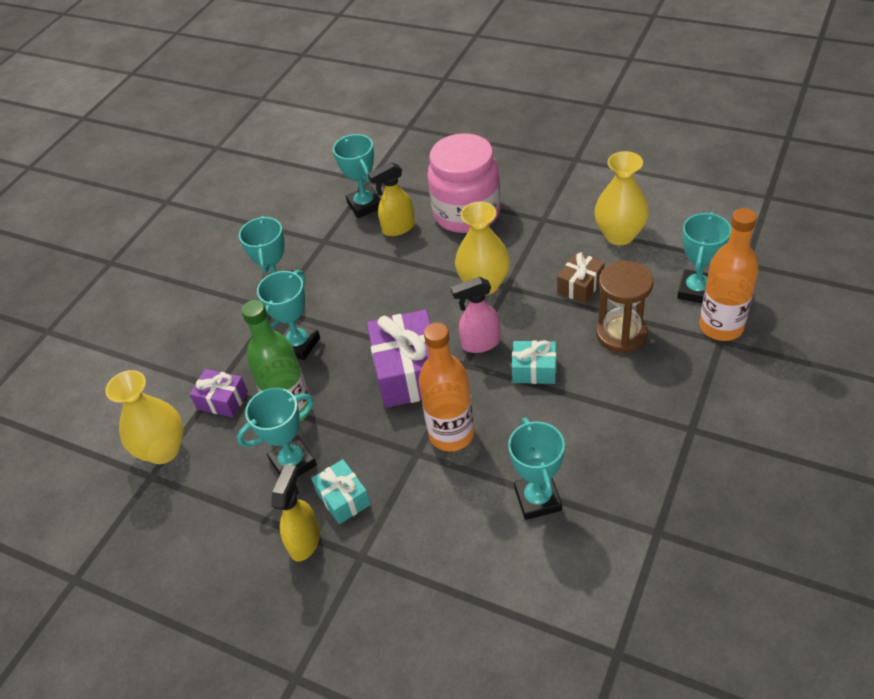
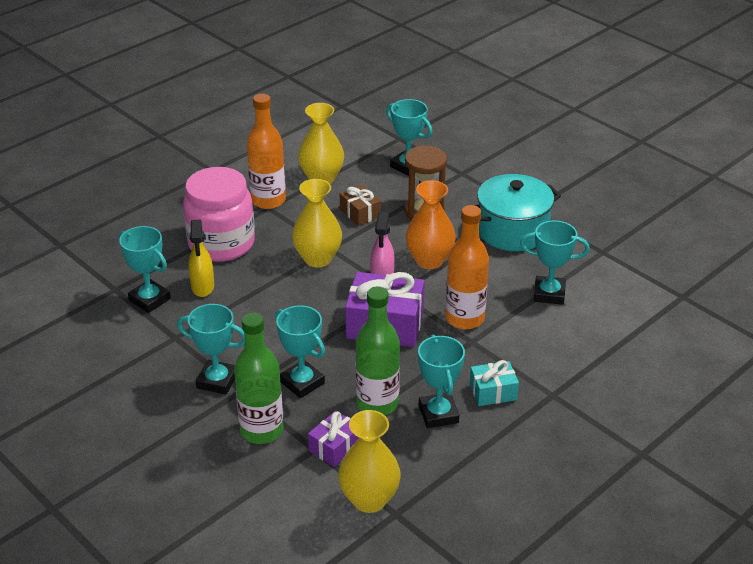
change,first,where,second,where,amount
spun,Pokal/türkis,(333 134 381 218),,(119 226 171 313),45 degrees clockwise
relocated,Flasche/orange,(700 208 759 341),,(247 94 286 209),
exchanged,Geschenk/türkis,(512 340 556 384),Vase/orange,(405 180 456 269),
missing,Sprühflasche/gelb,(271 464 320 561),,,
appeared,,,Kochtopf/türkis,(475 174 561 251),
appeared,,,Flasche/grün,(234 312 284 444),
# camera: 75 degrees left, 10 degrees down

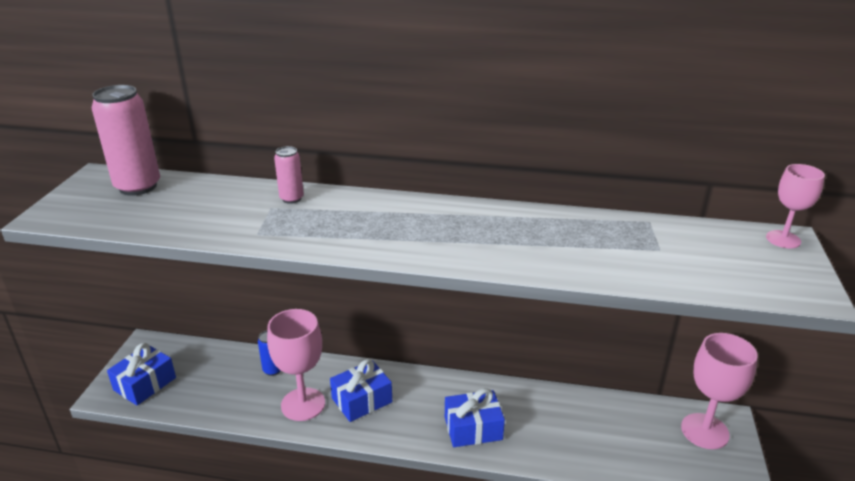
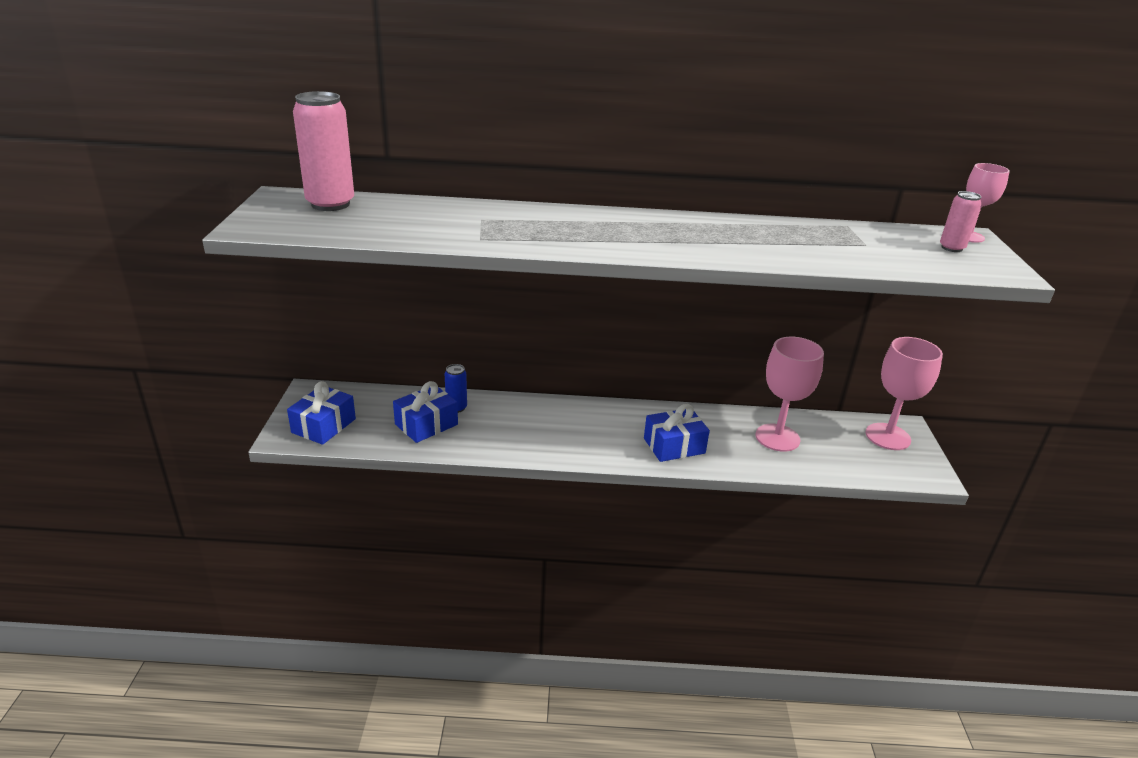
change,first,where,second,where,amount
relocated,Dose/rosa,(274 146 304 204),,(940 191 981 252),
relocated,Kelch/rosa,(267 309 325 421),,(756 337 824 452),
relocated,Geschenk/blau,(330 359 392 422),,(393 381 458 443),
# camera: 10 degrees left, 0 degrees up

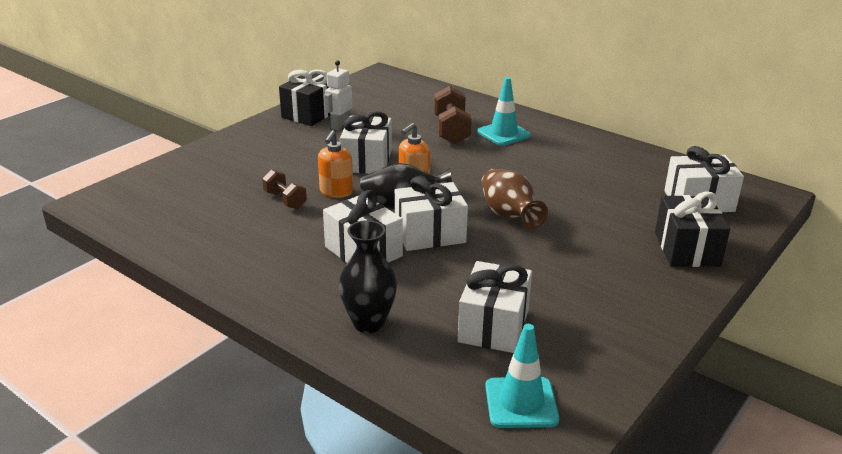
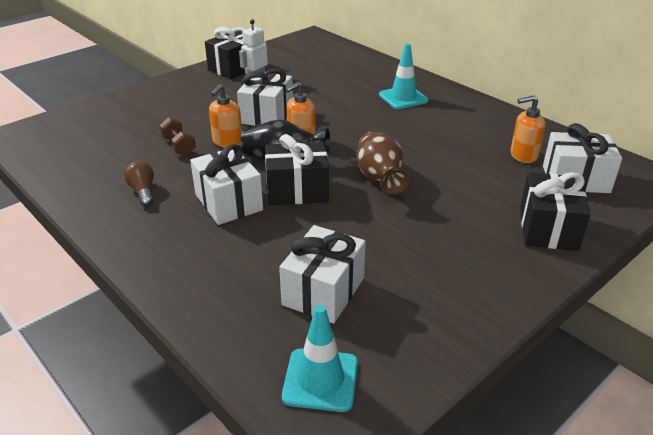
change,first,where,second,where,amount
missing,Hantel/braun,(434 86 472 144),,,
colour,Geschenk/weiß,(395 176 468 251),Geschenk/schwarz,(265 134 329 205),
missing,Vase/schwarz,(339 220 397 333),,,
appeared,,,Seifenspender/orange,(510 95 546 163),
appeared,,,Glühbirne/braun,(124 161 154 206),
# camera: 10 degrees right, 5 degrees up

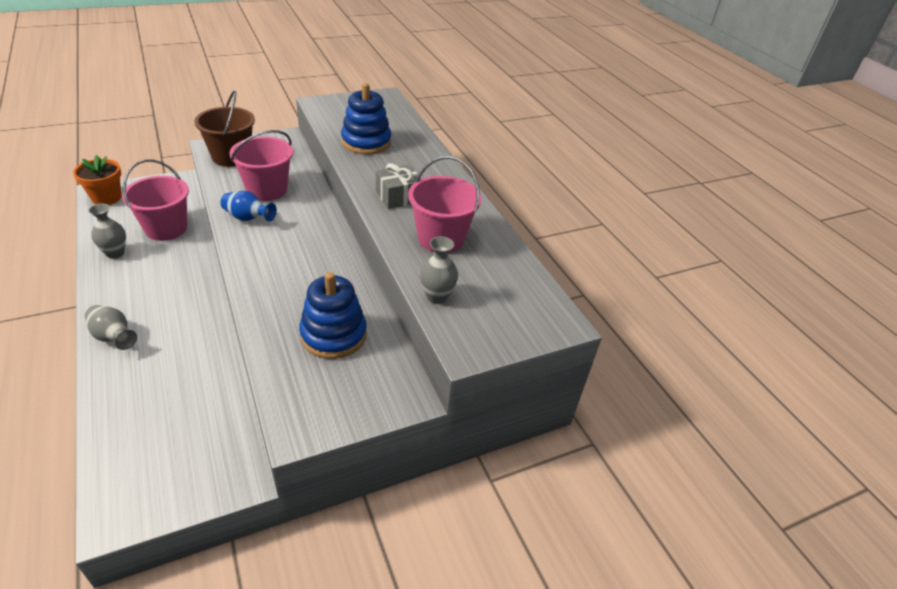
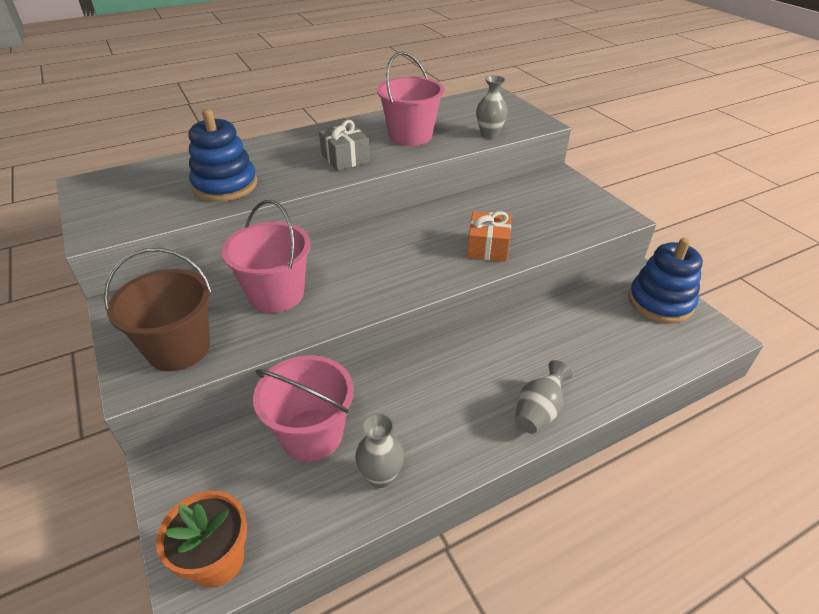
change,first,where,second,where,amount
missing,Vase/blau,(220 191 277 222),,,
relocated,Stapelspielzeug/blau,(299 272 367 359),,(628 237 703 323),
appeared,,,Geschenk/orange,(467 211 511 262),
# camera: 90 degrees left, 0 degrees up

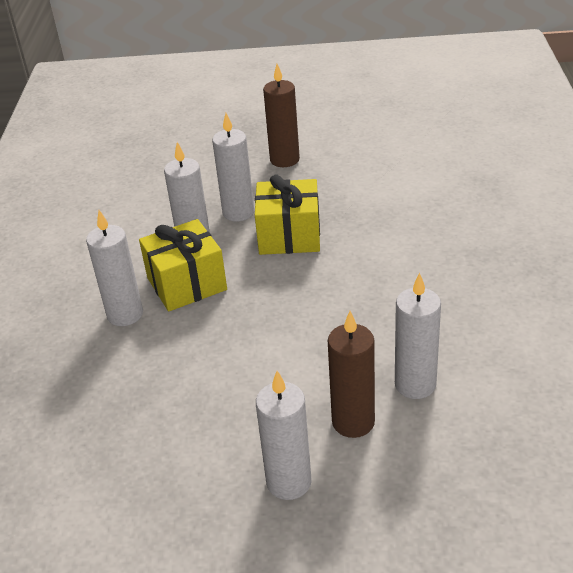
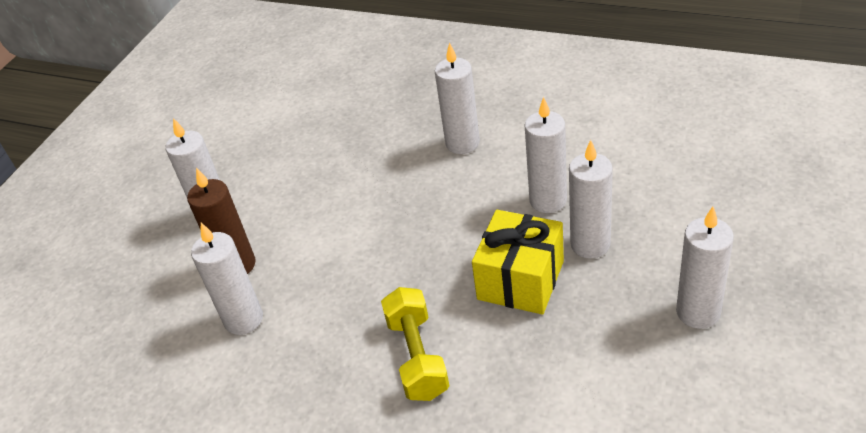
change,first,where,second,where,amount
colour,Kerze/braun,(263 64 300 167),Kerze/weiß,(676 207 734 329),
missing,Geschenk/gelb,(139 219 227 311),,,
appeared,,,Hantel/gelb,(381 287 449 401),
# camera: 115 degrees right, 5 degrees up

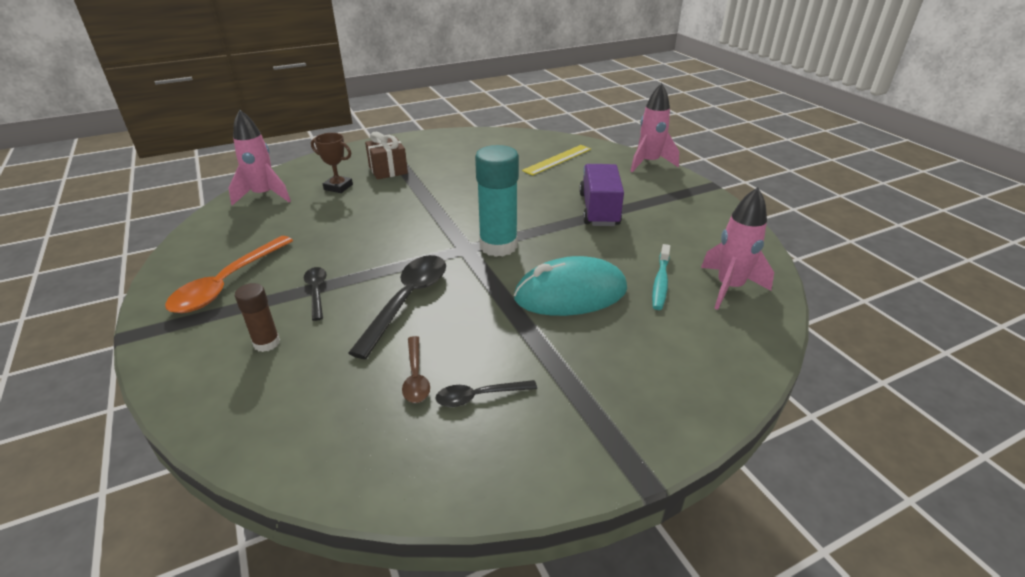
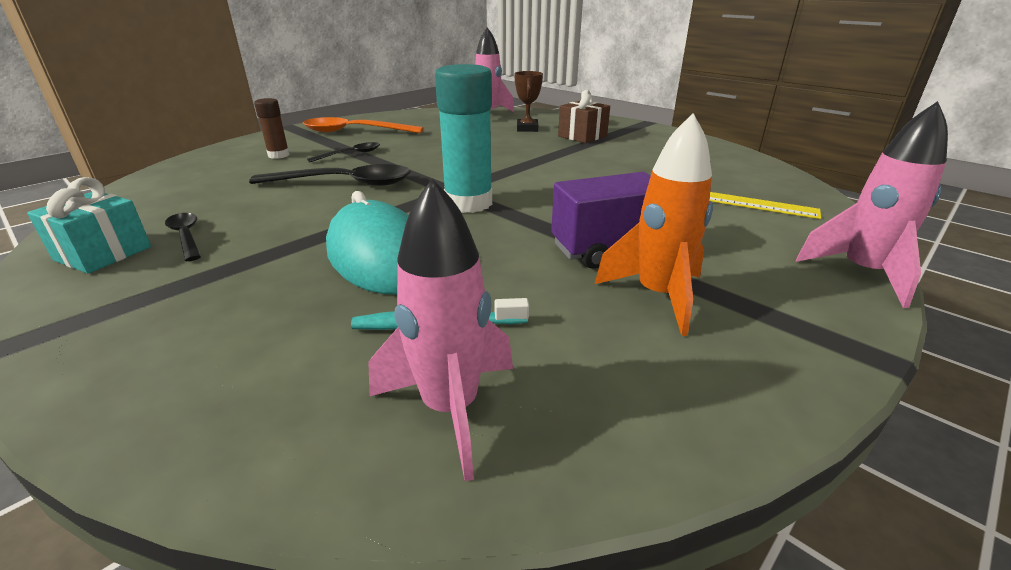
change,first,where,second,where,amount
missing,Löffel/braun,(402 336 430 403),,,
appeared,,,Rakete/orange,(595 113 713 336),
appeared,,,Geschenk/türkis,(27 177 151 274),
# camera: 70 degrees right, 5 degrees down

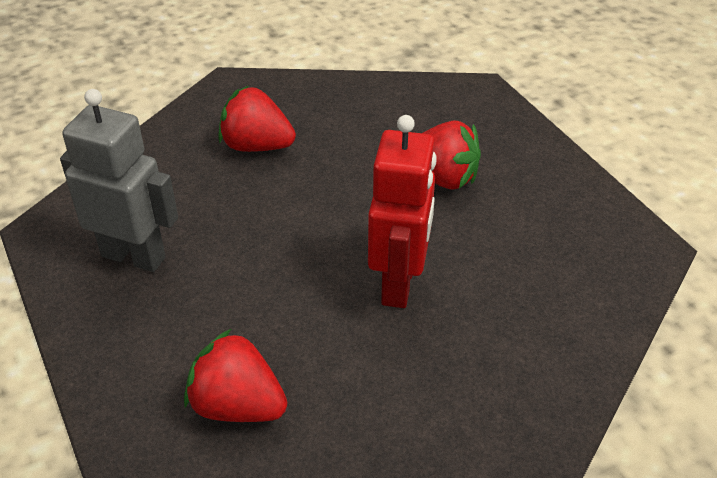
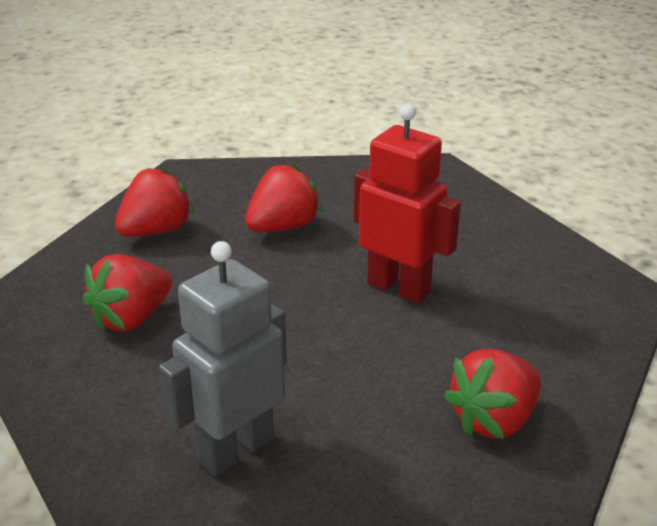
change,first,where,second,where,amount
appeared,,,Erdbeere/rot,(115 166 194 237),
# camera: 65 degrees left, 10 degrees down

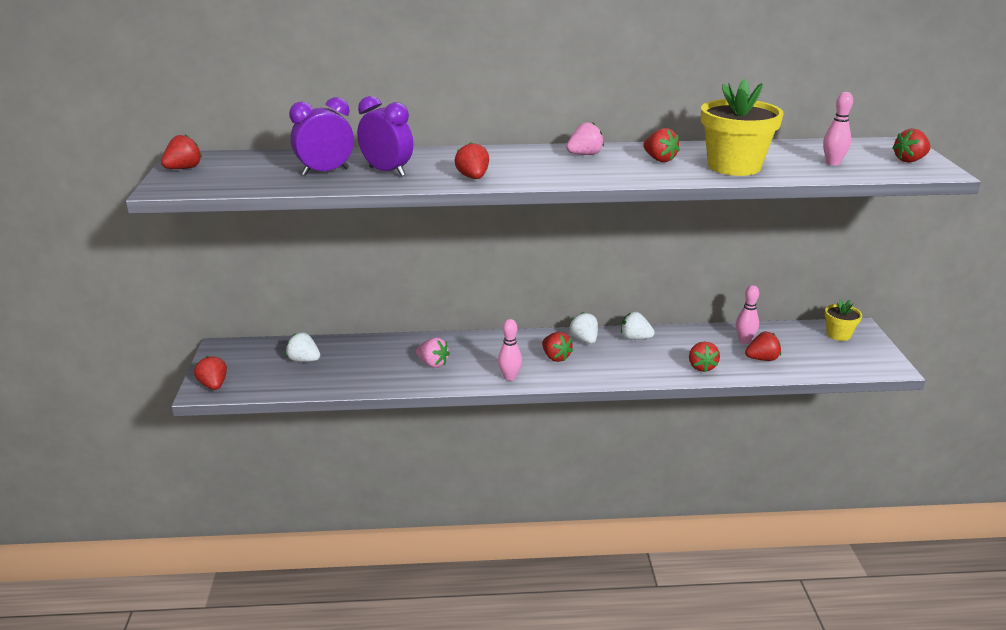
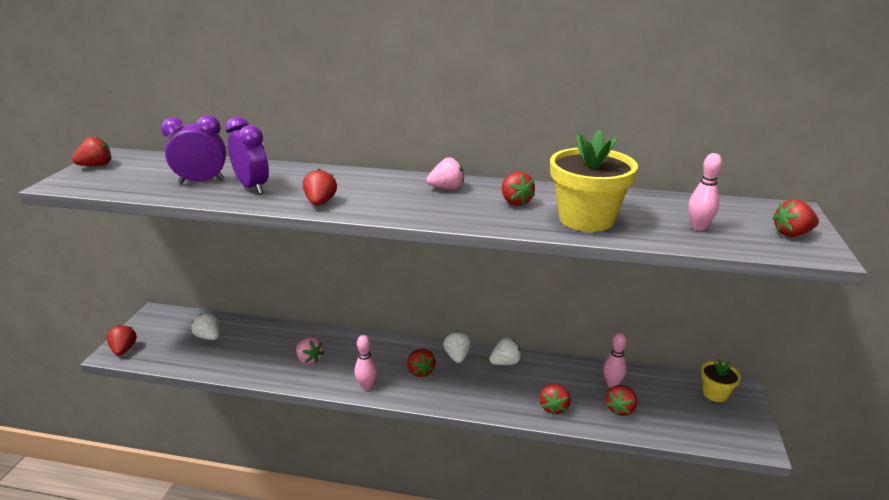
change,first,where,second,where,amount
spun,Erdbeere/weiß,(621 312 655 340),,(489 338 522 365),120 degrees clockwise
spun,Erdbeere/rot,(745 332 781 361),,(606 385 637 416),120 degrees clockwise
# camera: 15 degrees right, 0 degrees up

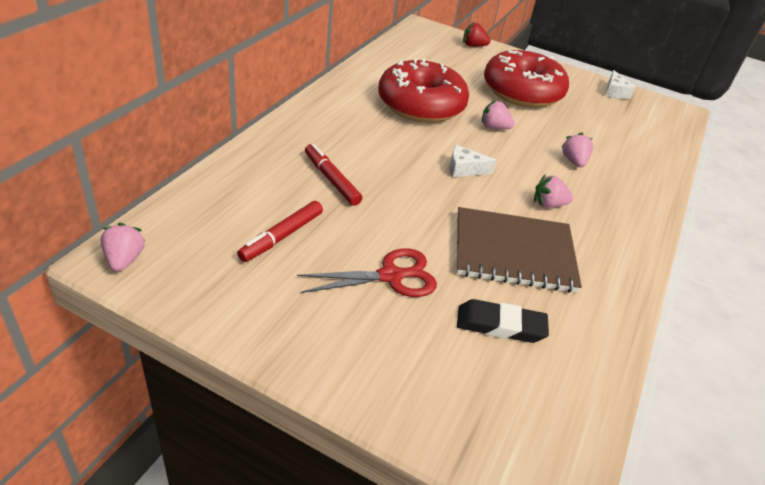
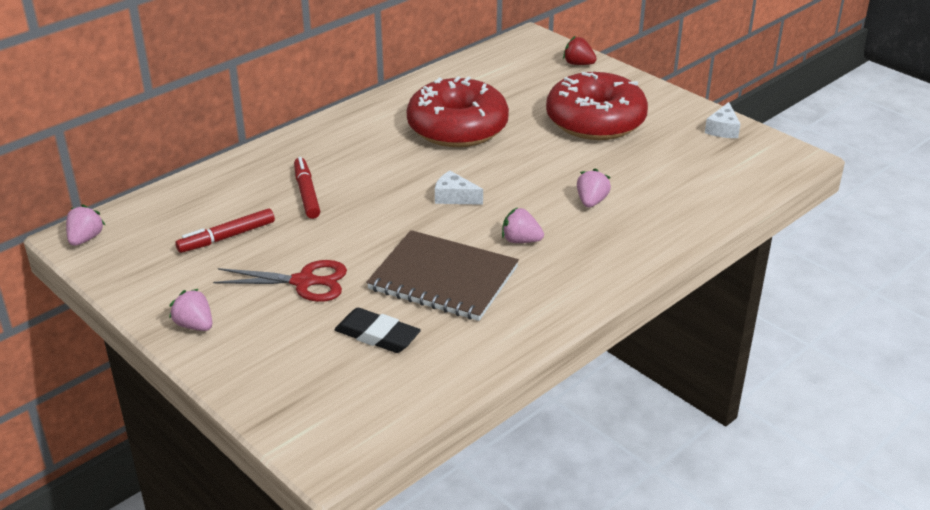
change,first,where,second,where,amount
relocated,Erdbeere/rosa,(482 100 515 129),,(169 289 212 331),
# camera: 25 degrees right, 5 degrees down

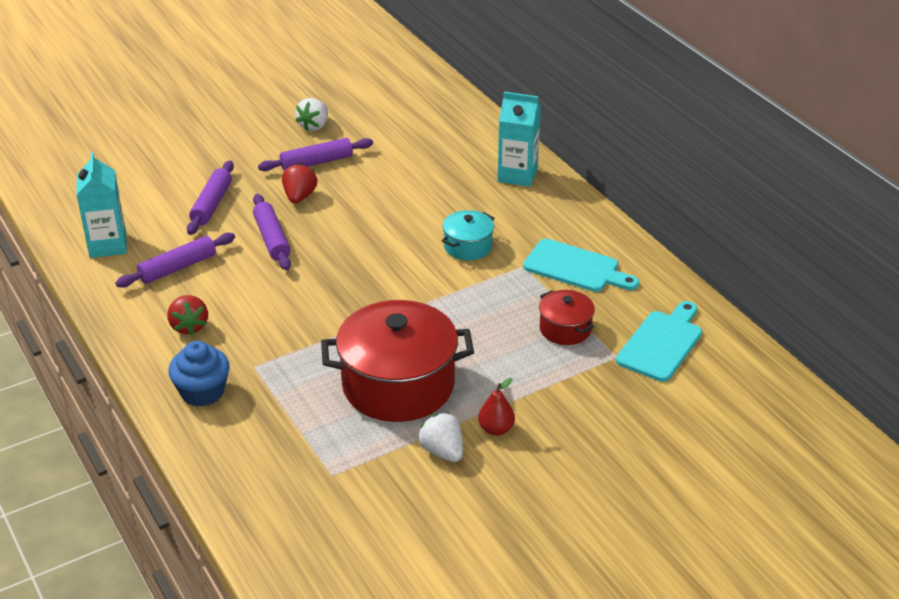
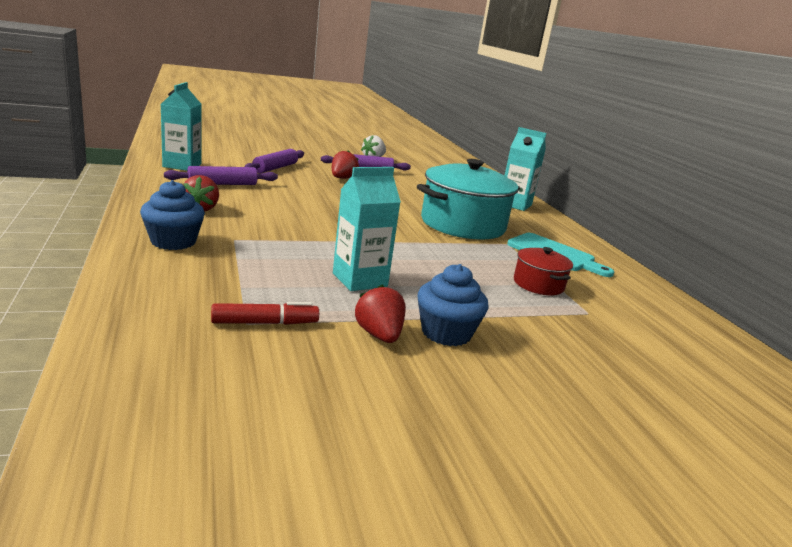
change,first,where,second,where,amount
missing,Nudelholz/lila,(253 194 291 270),,,
size,Kochtopf/türkis,(442 210 494 261),,(417 159 520 239),x2.06
exchanged,Kochtopf/rot,(321 300 474 422),Getränkekarton/türkis,(333 167 401 291),
missing,Schneidebrett/türkis,(616 301 702 382),,,
exchanged,Birne/rot,(478 378 515 436),Muffin/blau,(417 264 489 346),
colour,Erdbeere/weiß,(418 413 463 462),Erdbeere/rot,(355 285 406 343),
appeared,,,Filzstift/rot,(211 302 319 325),
# camera: 10 degrees right, 15 degrees down

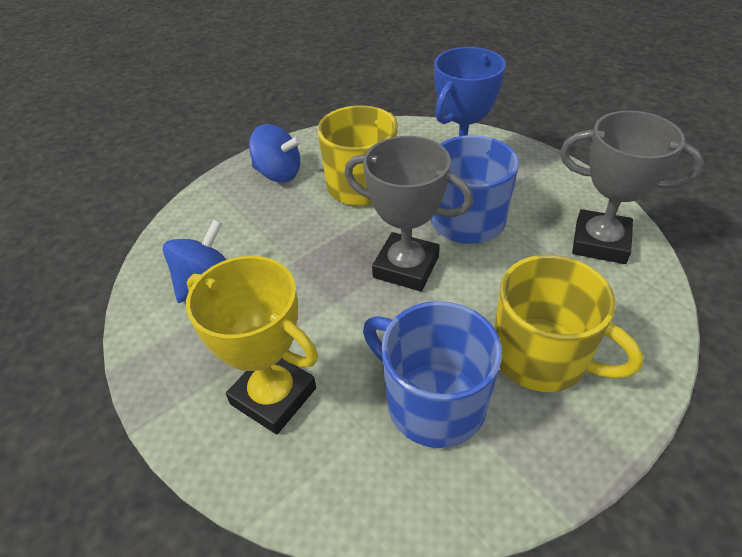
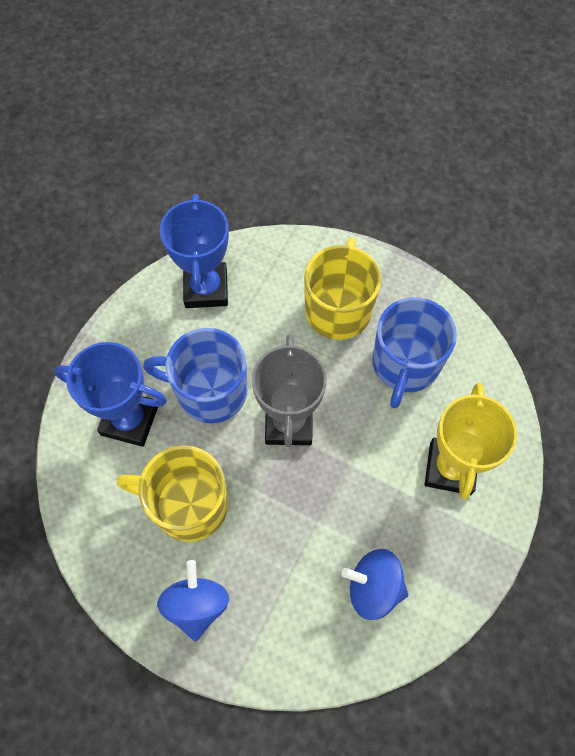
change,first,where,second,where,amount
colour,Pokal/grau,(560 111 704 264),Pokal/blau,(160 194 229 308),
# camera: 115 degrees left, 20 degrees up

